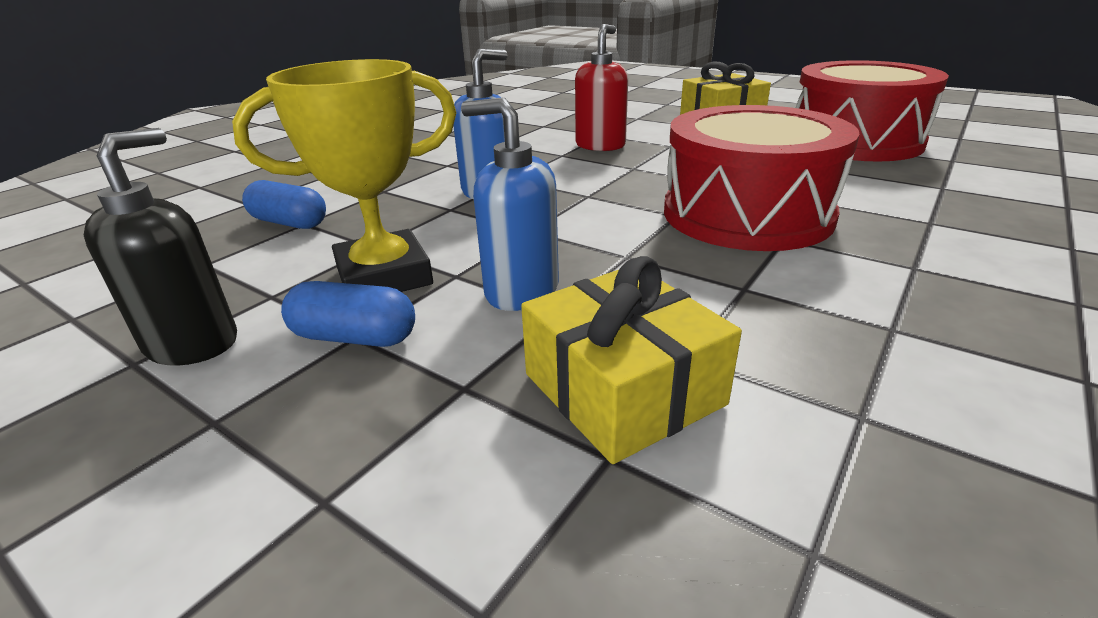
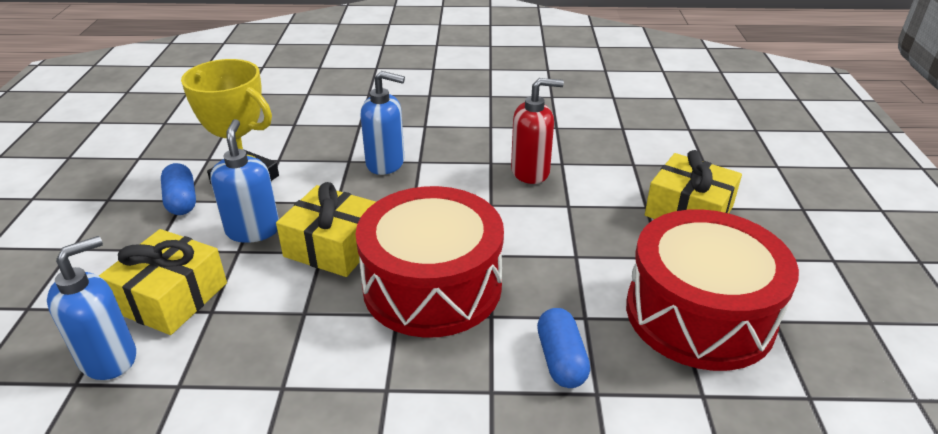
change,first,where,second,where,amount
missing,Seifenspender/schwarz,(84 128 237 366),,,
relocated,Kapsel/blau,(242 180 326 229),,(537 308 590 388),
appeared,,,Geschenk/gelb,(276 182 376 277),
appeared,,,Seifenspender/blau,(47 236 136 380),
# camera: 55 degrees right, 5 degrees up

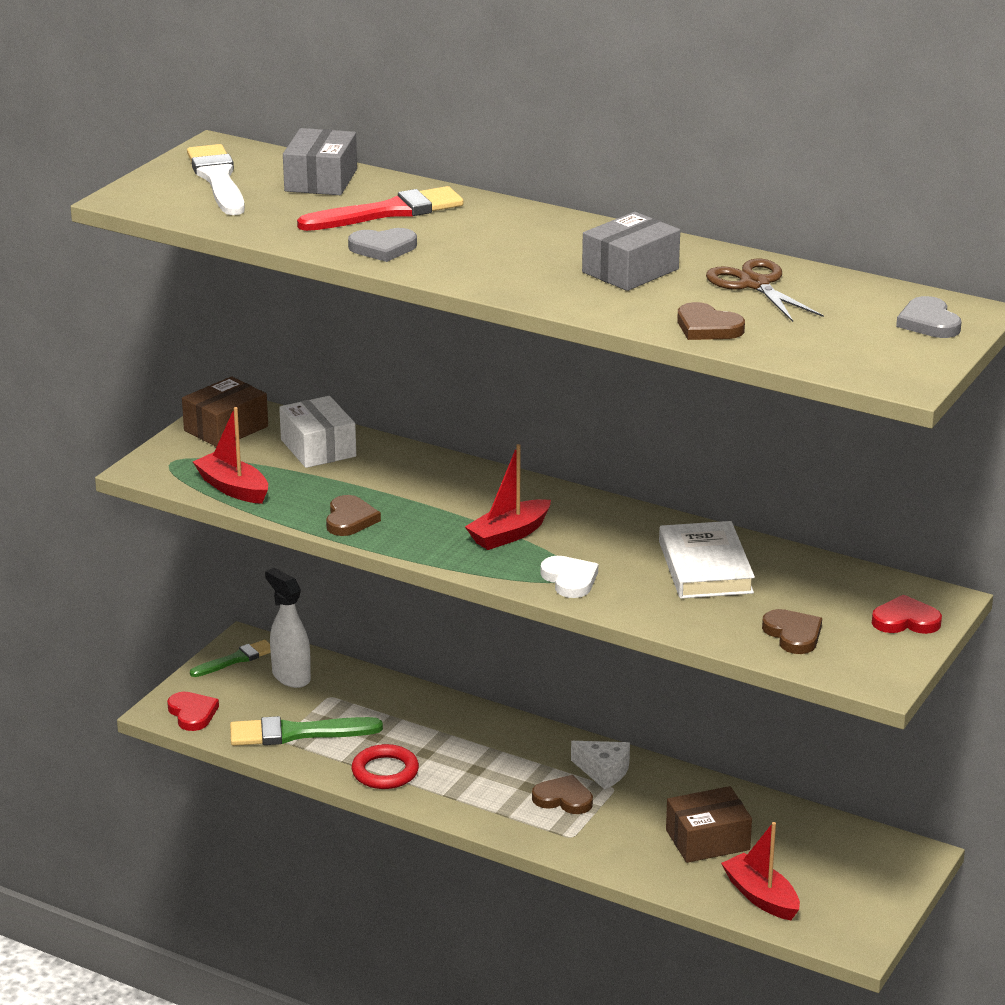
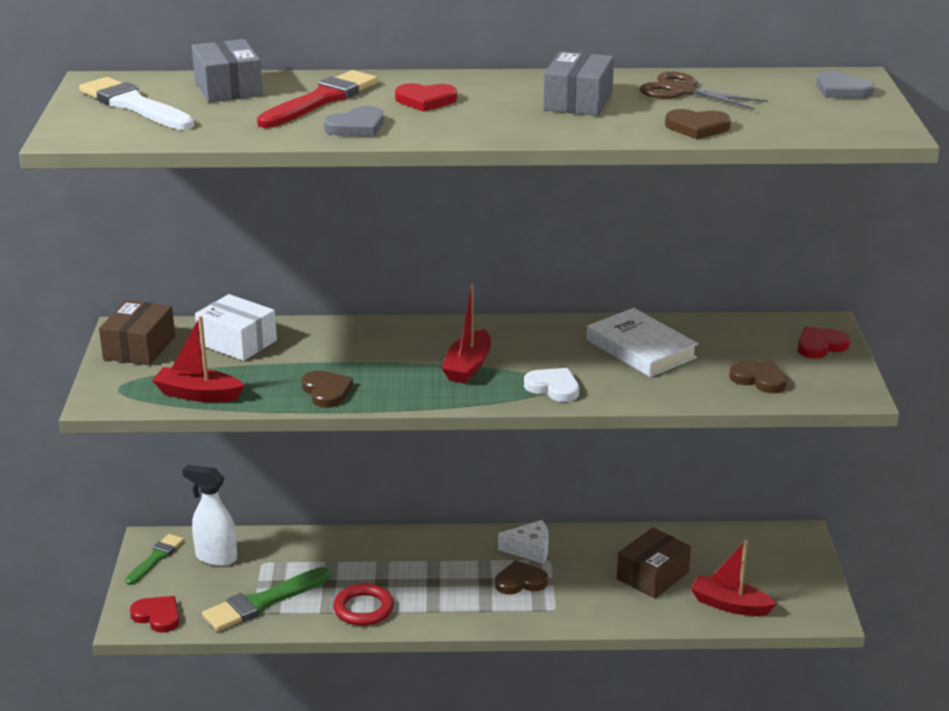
change,first,where,second,where,amount
appeared,,,Herz/rot,(395 83 457 112),
# camera: 30 degrees left, 0 degrees up

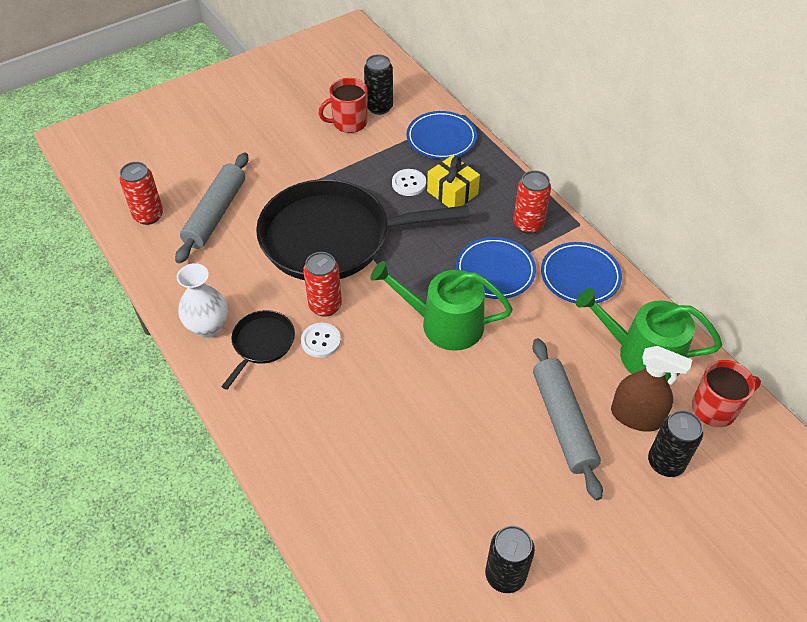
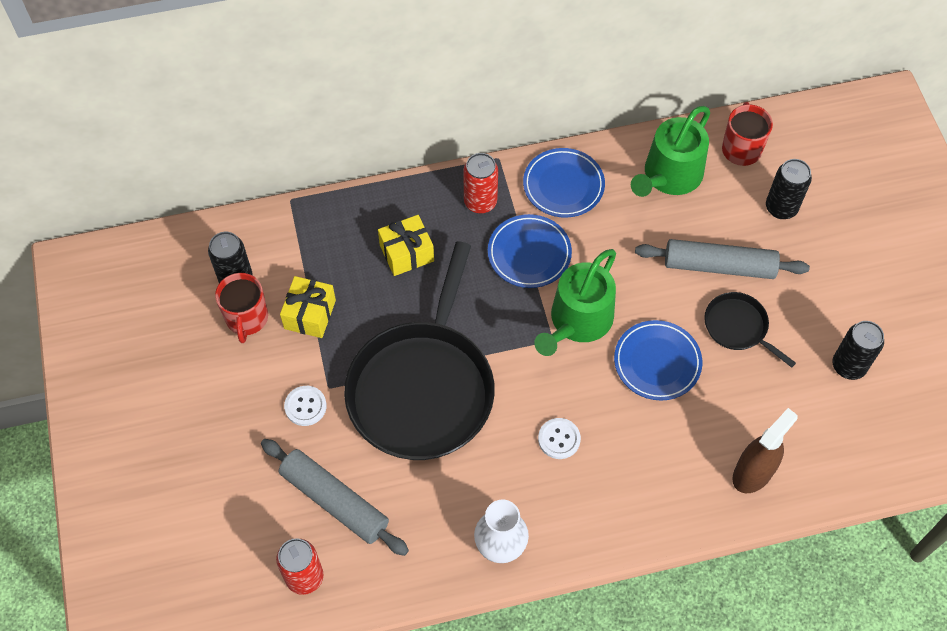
change,first,where,second,where,amount
relocated,Teller/blau,(407 111 477 159),,(614 320 702 400),
relocated,Knopf/weiß,(392 169 426 196),,(284 386 327 426),
missing,Dose/rot,(303 252 342 317),,,
relocated,Pfanne/schwarz,(221 310 295 390),,(704 292 796 368),
relocated,Sprühflasche/braun,(611 346 692 432),,(732 408 798 493),
appeared,,,Geschenk/gelb,(280 276 336 338),
# camera: 70 degrees left, 10 degrees up

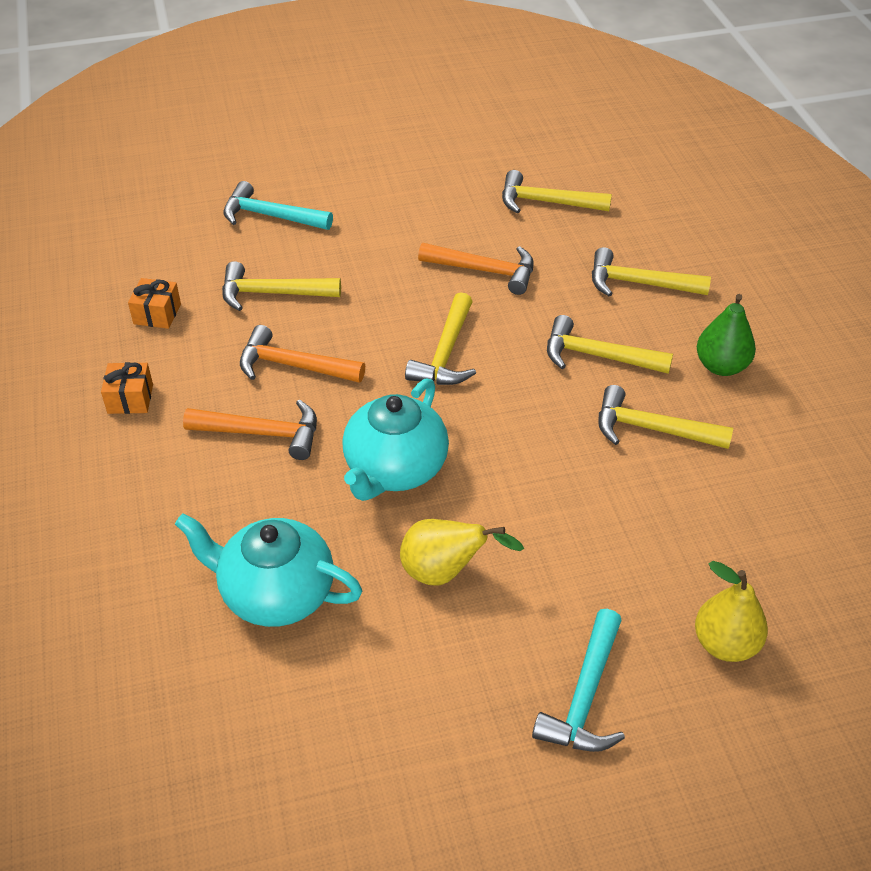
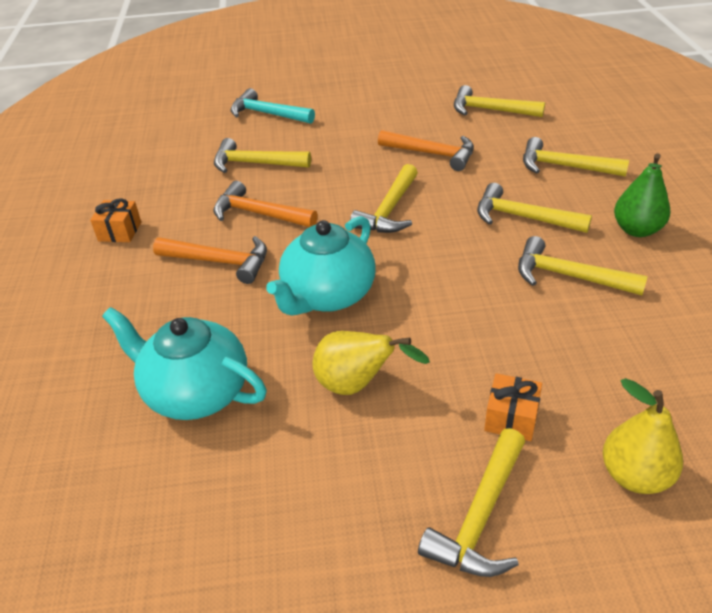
change,first,where,second,where,amount
relocated,Geschenk/orange,(128 278 181 329),,(484 373 542 441),
colour,Hammer/türkis,(532 609 625 752),Hammer/gelb,(418 428 525 577),
# camera: 10 degrees right, 5 degrees down

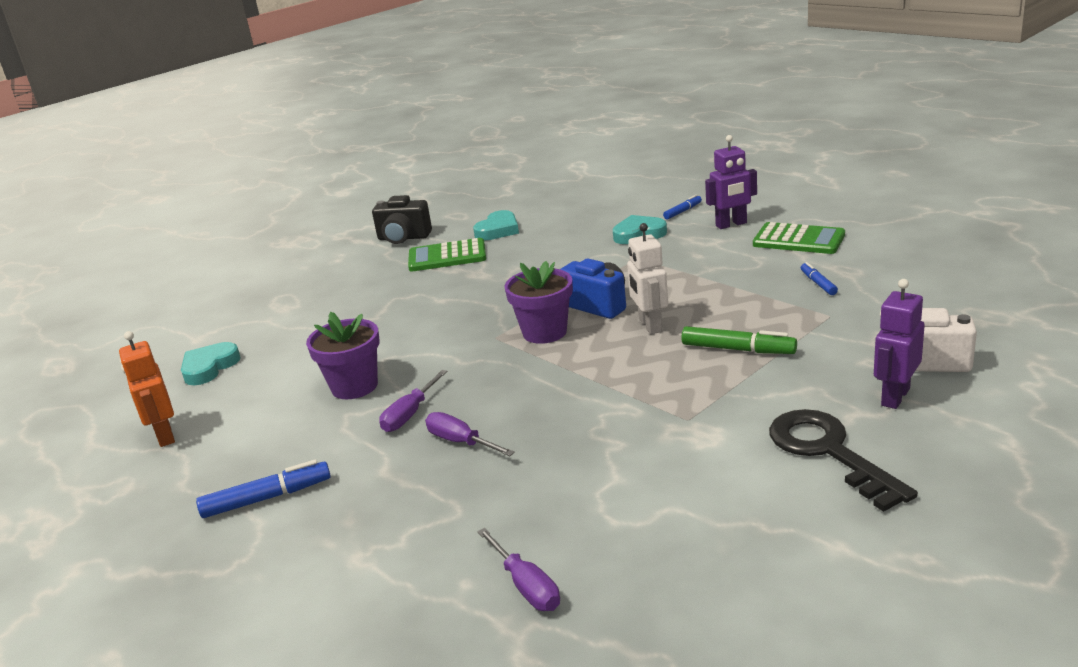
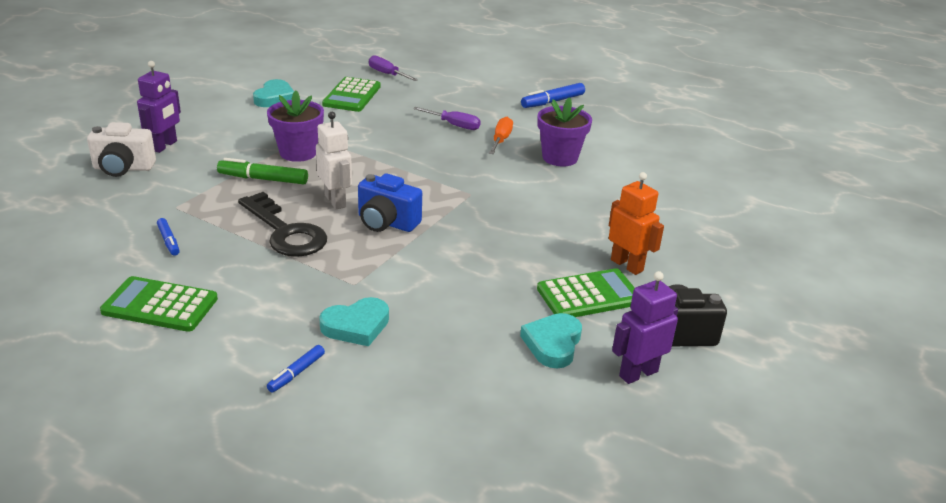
change,first,where,second,where,amount
relocated,Roboter/lila,(705 135 757 229),,(612 271 678 384),
relocated,Blumentopf/lila,(505 261 573 344),,(267 91 324 162),
relocated,Roboter/orange,(119 331 175 447),,(609 172 664 275),
relocated,Herz/türkis,(181 342 241 385),,(253 79 294 107),
colour,Schraubenzieher/lila,(379 370 448 432),Schraubenzieher/orange,(489 117 513 154),
relocated,Schlüssel/schwarz,(769 409 918 512),,(238 192 327 257),
appeared,,,Taschenrechner/grün,(322 77 381 112),
# camera: 160 degrees right, 5 degrees up

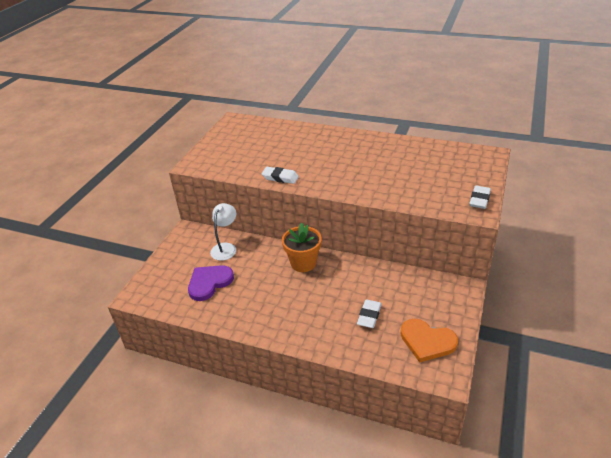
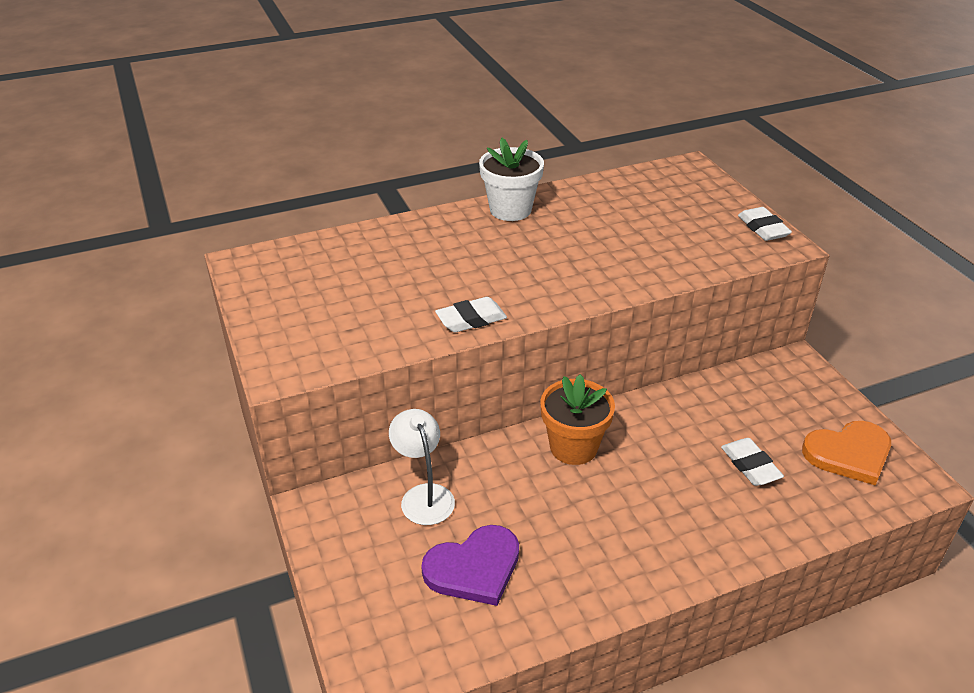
change,first,where,second,where,amount
spun,Herz/lila,(188 265 234 301),,(421 525 519 606),120 degrees counterclockwise
appeared,,,Blumentopf/weiß,(479 138 544 221),
# camera: 45 degrees left, 0 degrees up

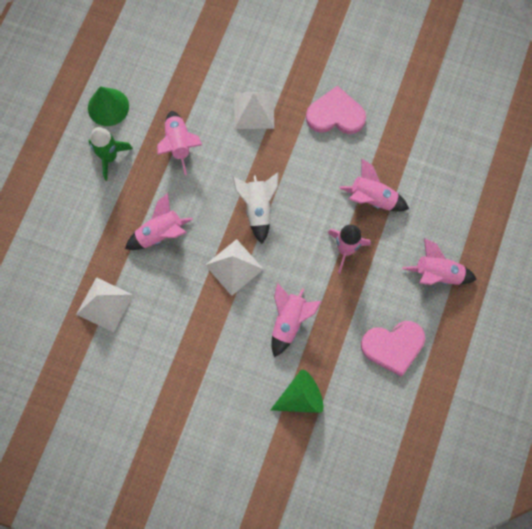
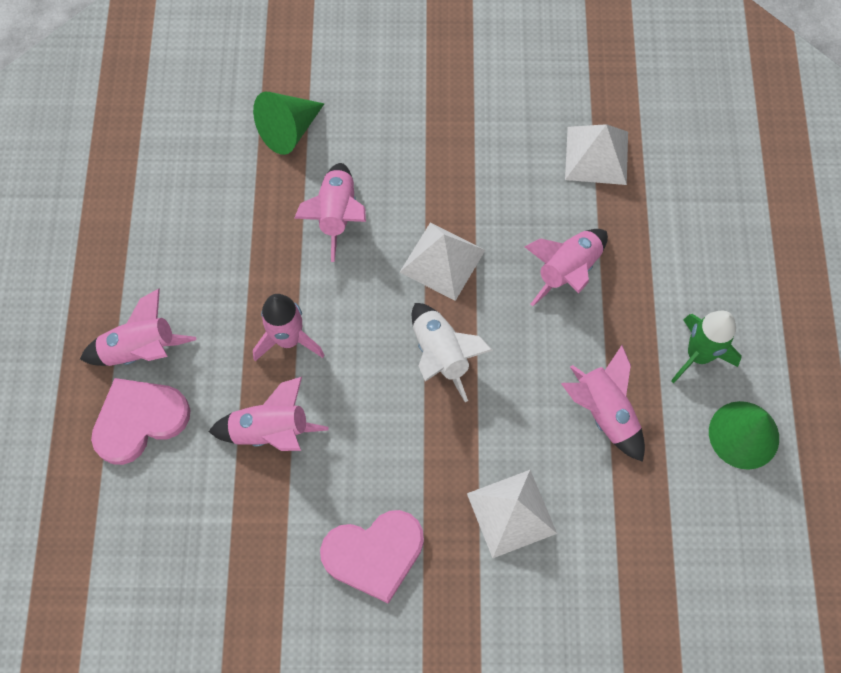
change,first,where,second,where,amount
relocated,Herz/rosa,(361 321 425 377),,(91 378 190 465),
# camera: 160 degrees right, 5 degrees down

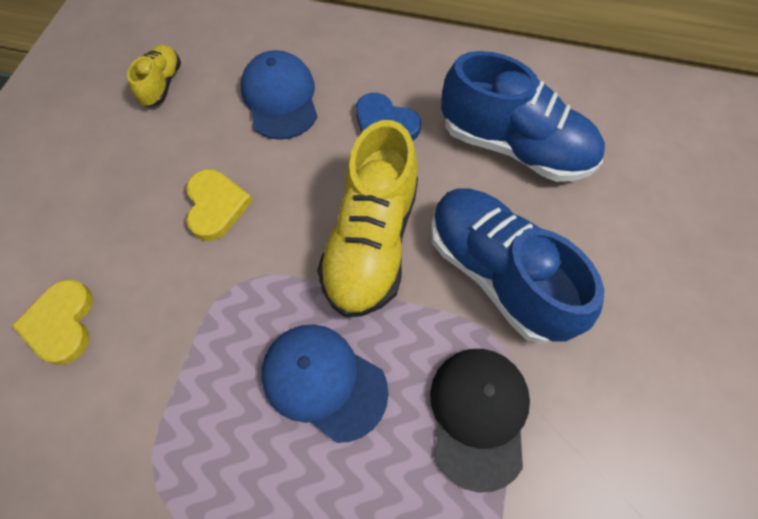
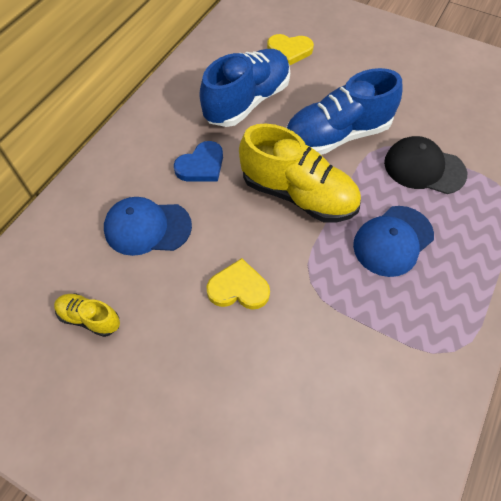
change,first,where,second,where,amount
relocated,Herz/gelb,(12 279 93 365),,(267 34 314 66),
# camera: 75 degrees left, 5 degrees down

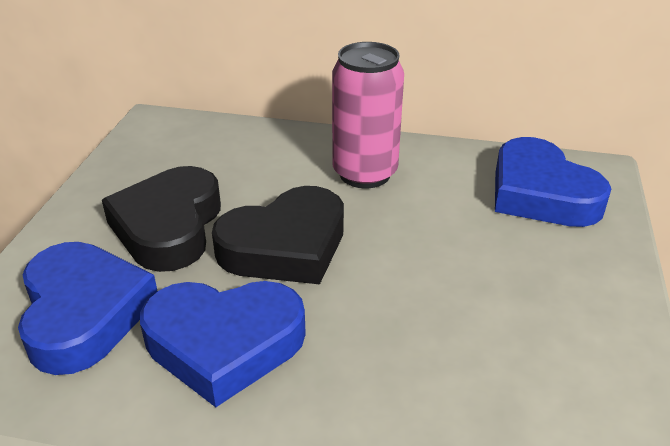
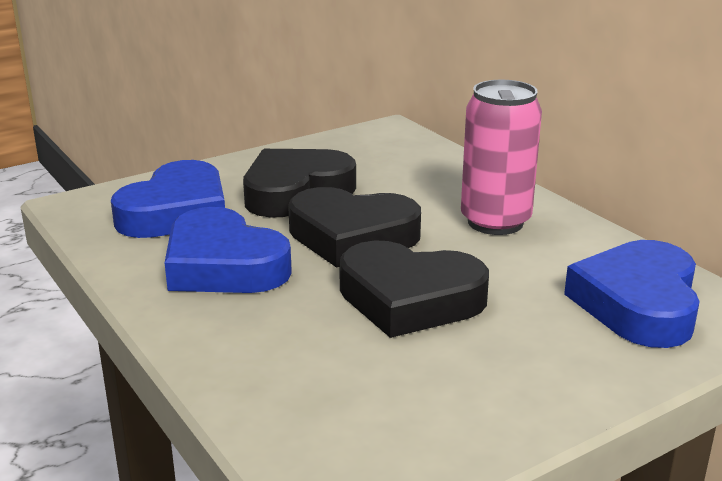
change,first,where,second,where,amount
appeared,,,Herz/schwarz,(339 240 489 338),
# camera: 45 degrees right, 10 degrees down

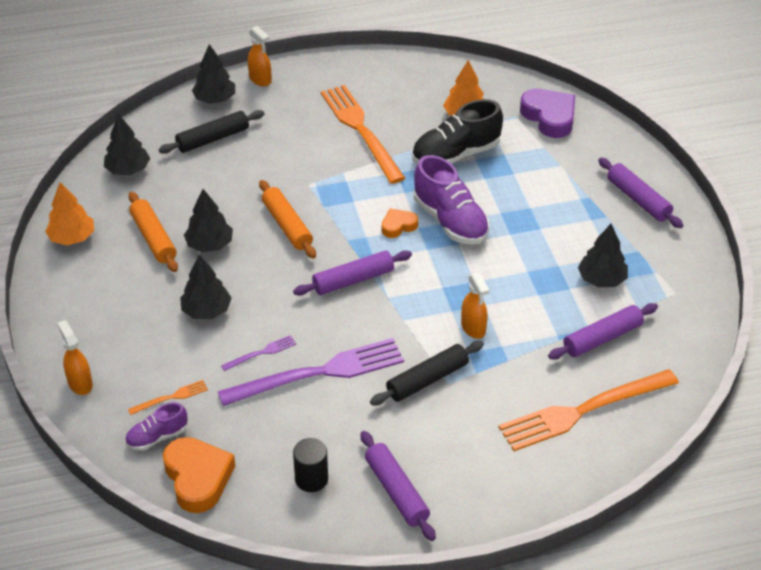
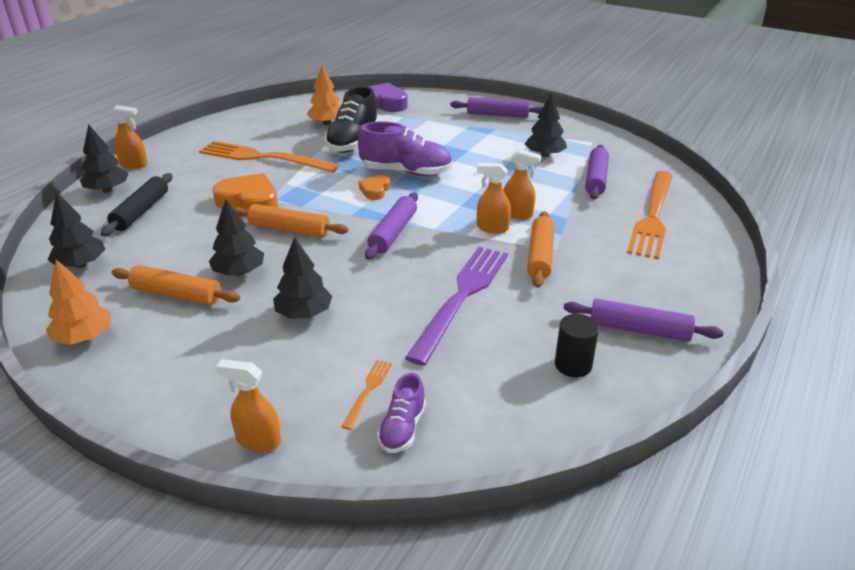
change,first,where,second,where,amount
missing,Gabel/lila,(221 335 296 371),,,
colour,Nudelholz/schwarz,(370 341 484 405),Nudelholz/orange,(527 211 554 288),
relocated,Herz/orange,(163 437 235 513),,(213 173 278 210),
appeared,,,Sprühflasche/orange,(477 163 511 233),
# camera: 45 degrees left, 10 degrees down

